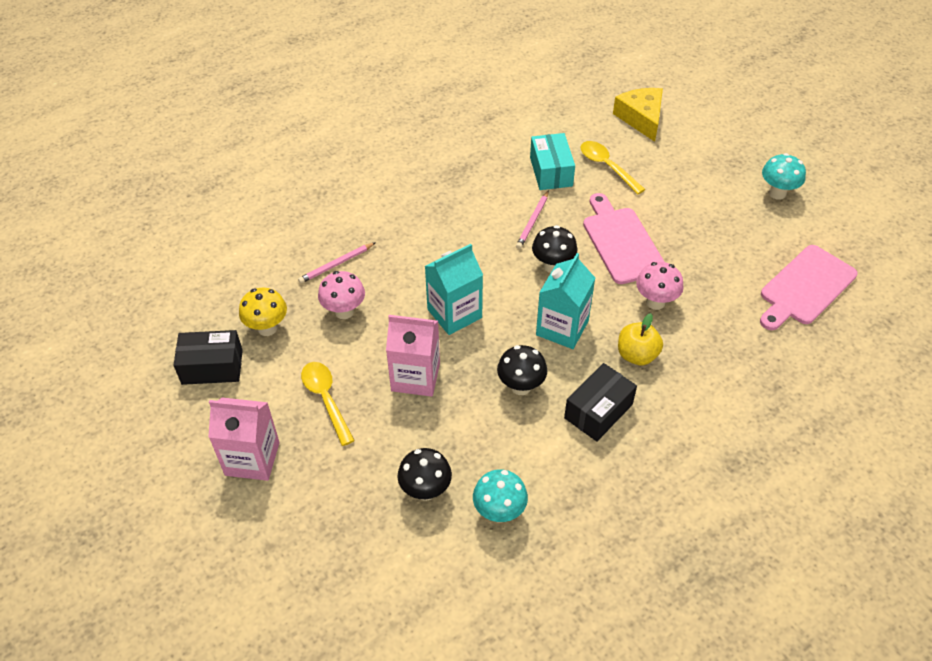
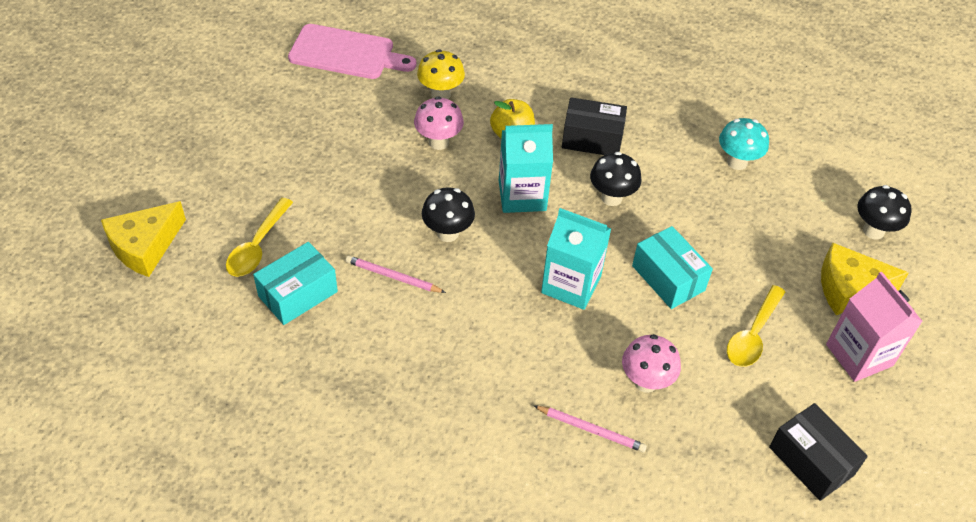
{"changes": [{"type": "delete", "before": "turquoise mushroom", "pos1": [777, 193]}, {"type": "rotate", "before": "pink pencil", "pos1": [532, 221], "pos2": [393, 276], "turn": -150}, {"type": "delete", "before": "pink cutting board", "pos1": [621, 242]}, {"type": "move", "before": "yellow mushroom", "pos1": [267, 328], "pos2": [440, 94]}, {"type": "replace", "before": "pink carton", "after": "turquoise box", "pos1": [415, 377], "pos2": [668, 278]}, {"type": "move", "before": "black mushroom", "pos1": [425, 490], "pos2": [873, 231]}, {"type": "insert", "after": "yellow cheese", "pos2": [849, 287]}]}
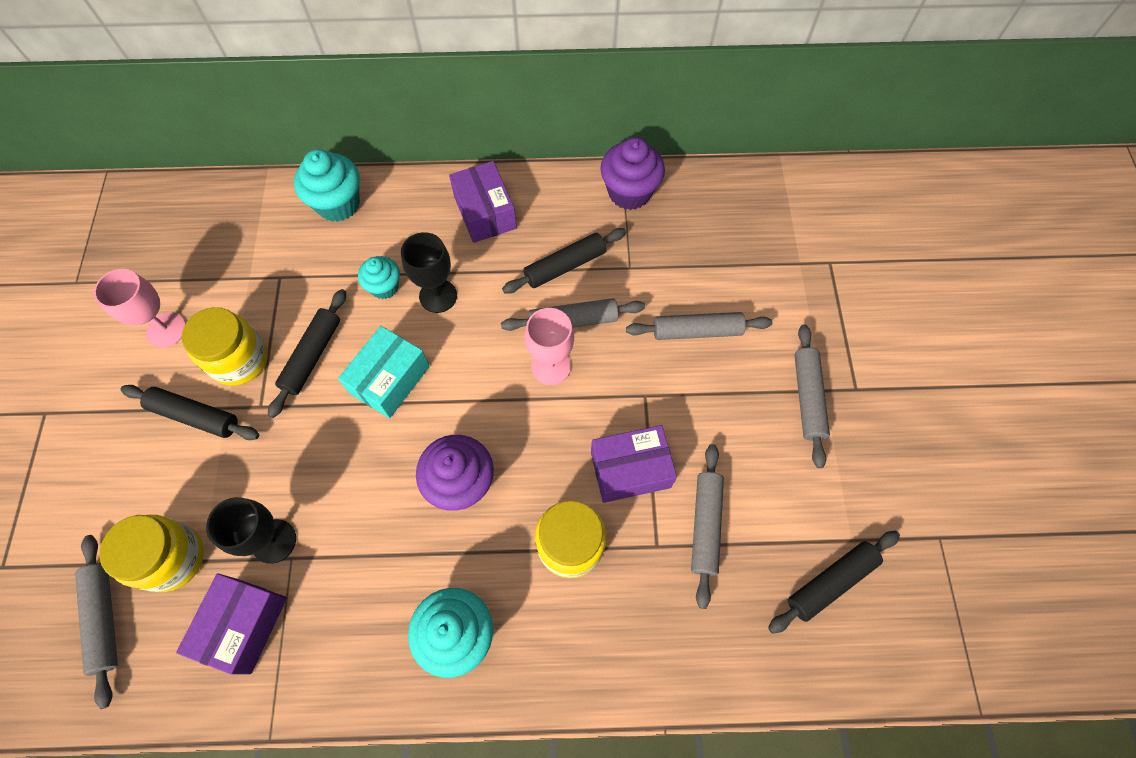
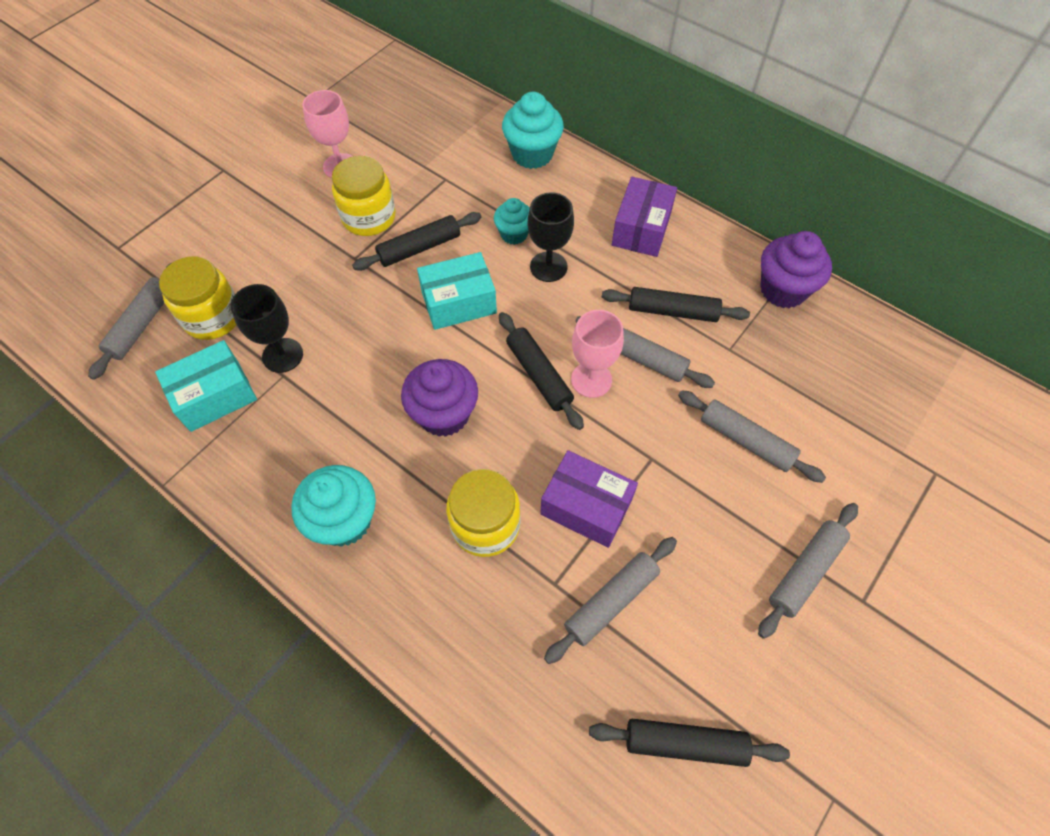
{"changes": [{"type": "move", "before": "black rolling pin", "pos1": [195, 416], "pos2": [538, 375]}, {"type": "recolor", "before": "purple box", "after": "turquoise box", "pos1": [243, 625], "pos2": [215, 396]}]}
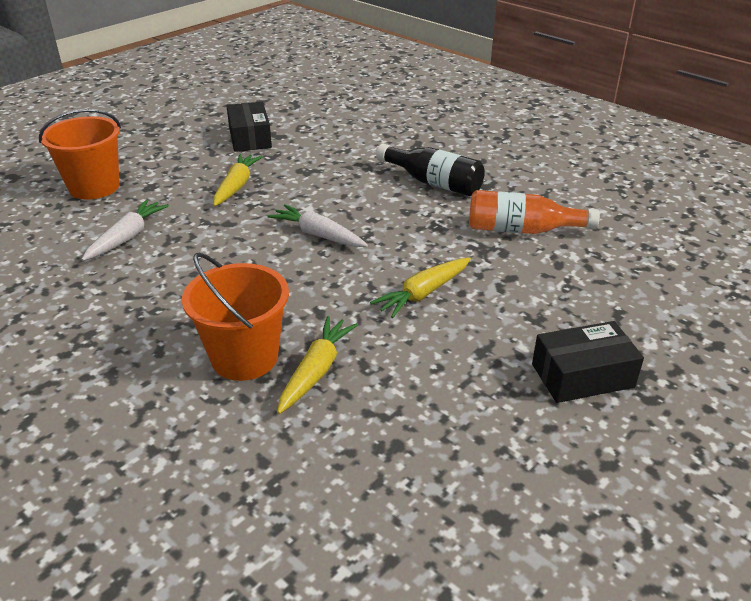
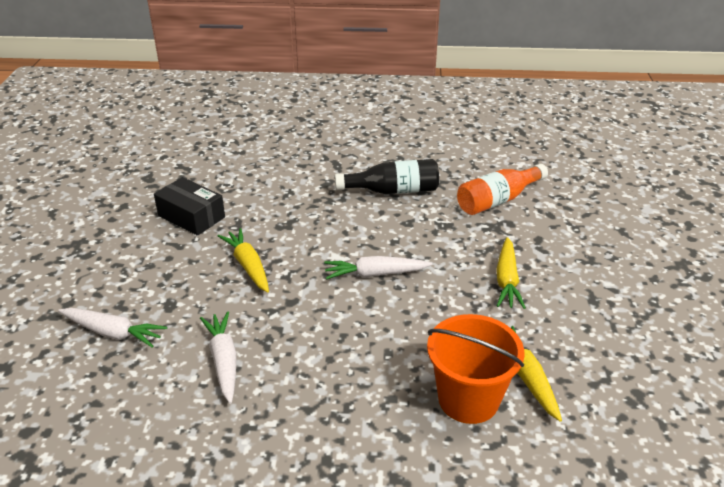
{"changes": [{"type": "replace", "before": "orange bucket", "after": "white carrot", "pos1": [94, 187], "pos2": [113, 333]}, {"type": "delete", "before": "black box", "pos1": [582, 375]}]}
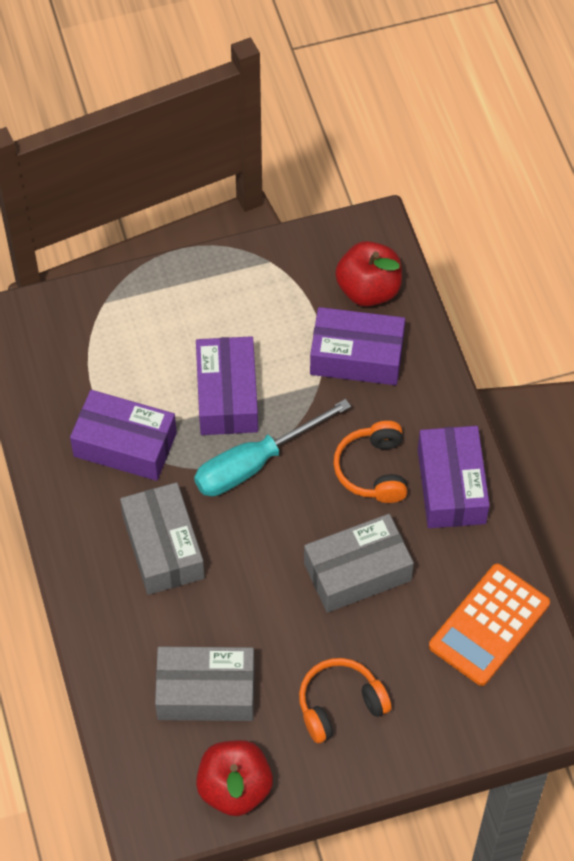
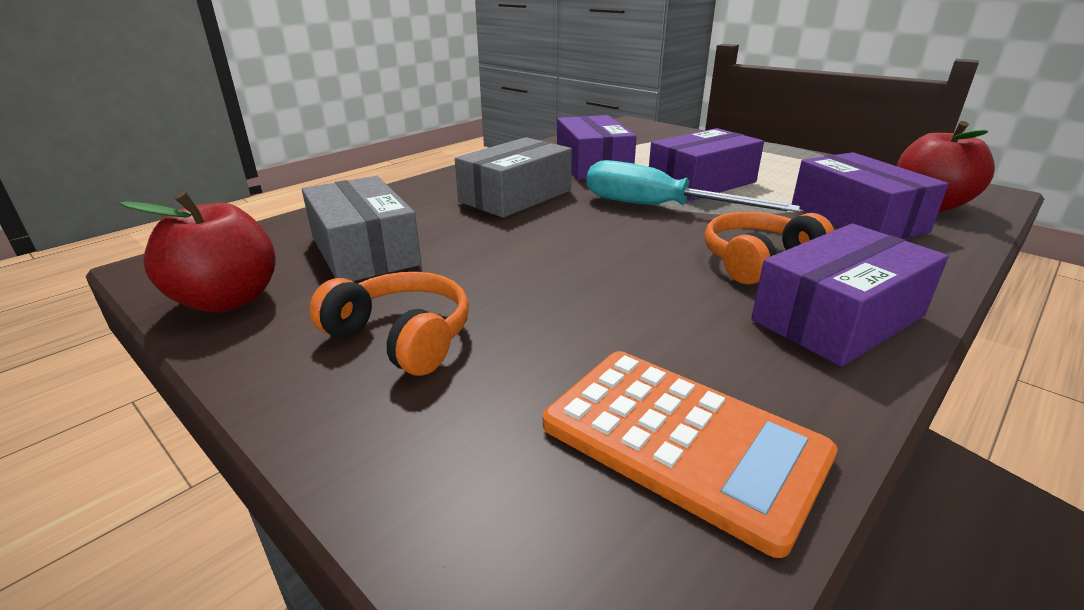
{"changes": [{"type": "delete", "before": "grey box", "pos1": [357, 572]}, {"type": "rotate", "before": "orange calculator", "pos1": [489, 625], "pos2": [682, 440], "turn": -150}]}
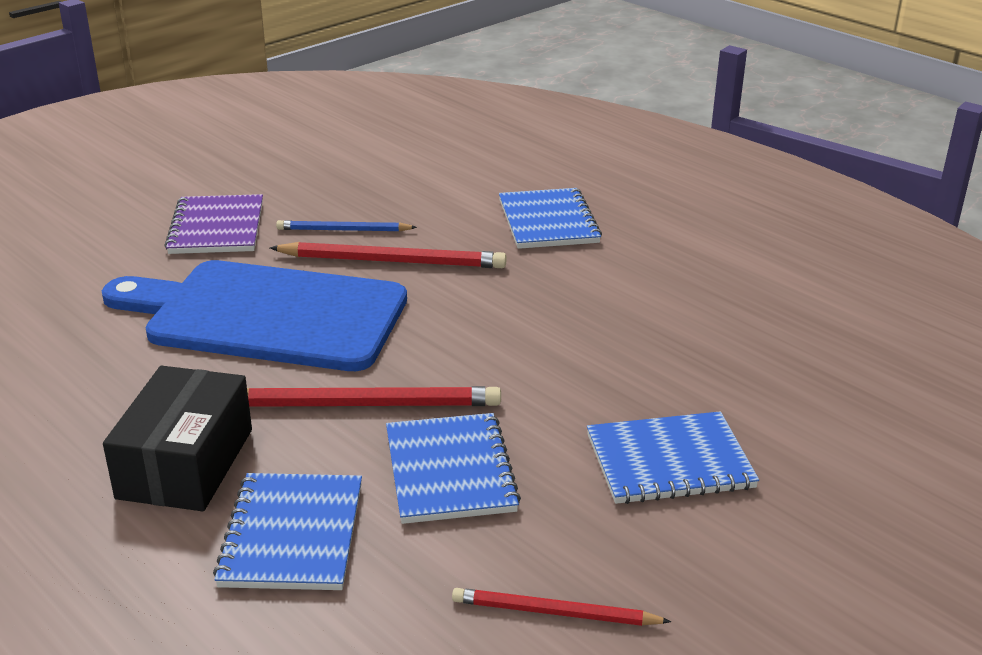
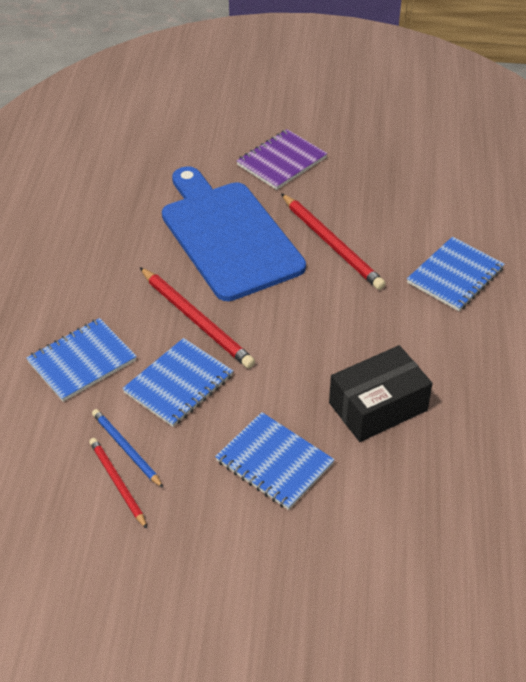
{"changes": [{"type": "move", "before": "blue pencil", "pos1": [343, 230], "pos2": [126, 449]}, {"type": "move", "before": "black box", "pos1": [186, 463], "pos2": [378, 406]}]}
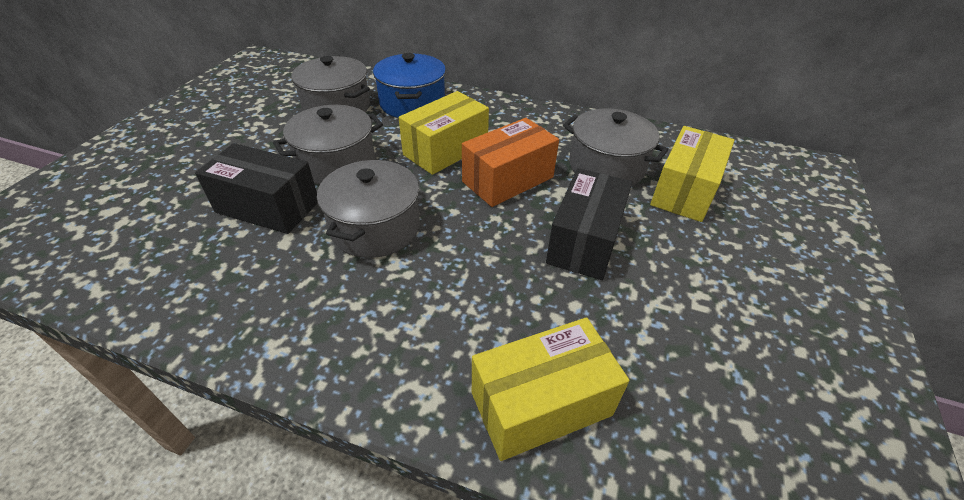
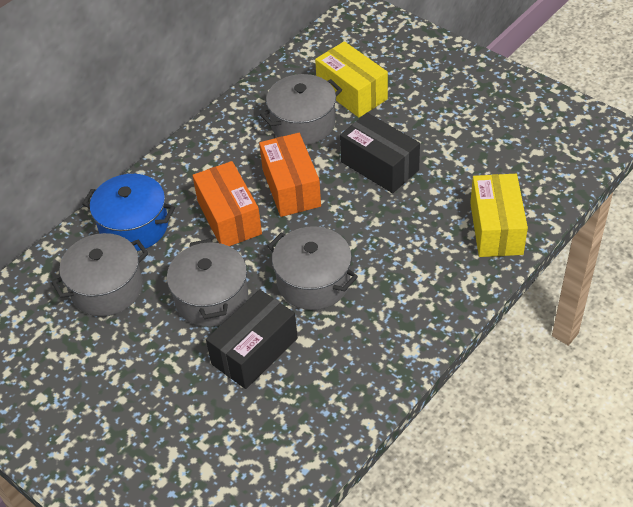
{"changes": [{"type": "recolor", "before": "yellow box", "after": "orange box", "pos1": [446, 150], "pos2": [229, 217]}]}
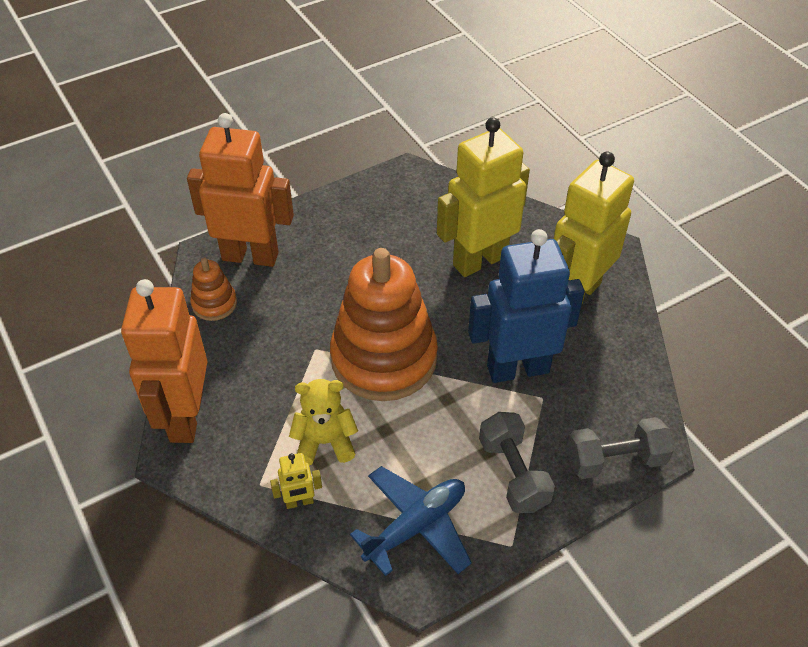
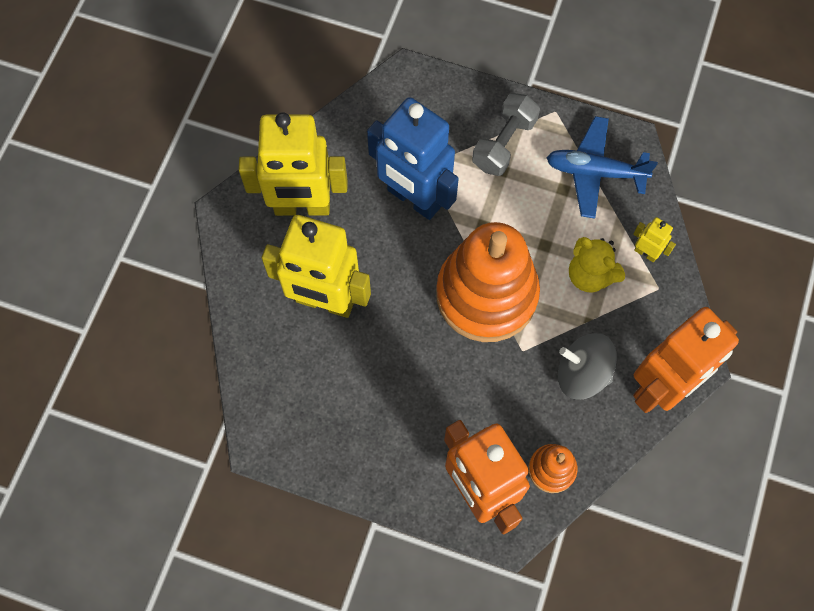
{"changes": [{"type": "delete", "before": "grey dumbbell", "pos1": [615, 460]}, {"type": "insert", "after": "grey spinning top", "pos2": [582, 373]}]}
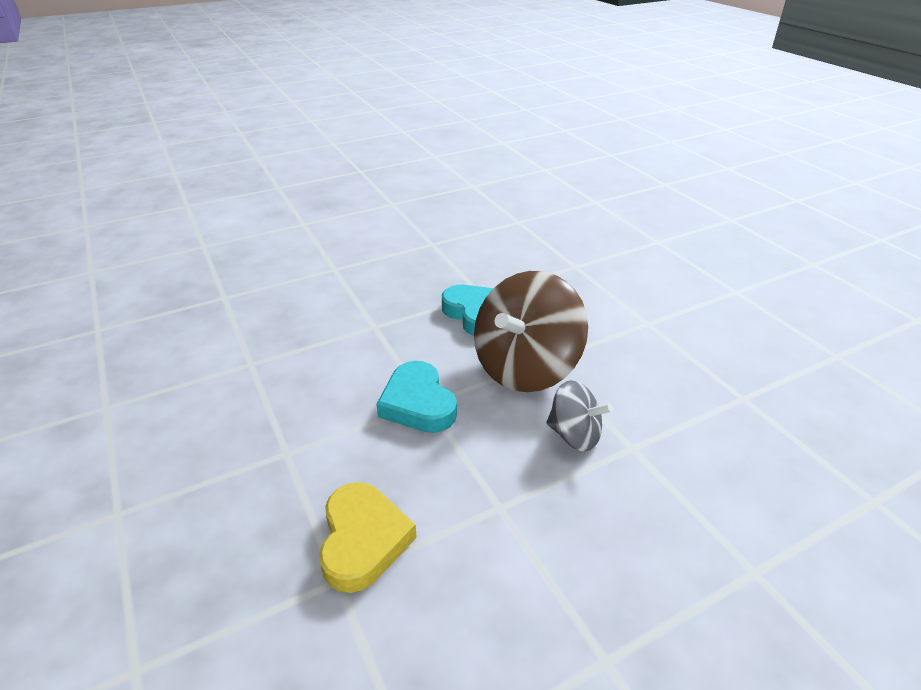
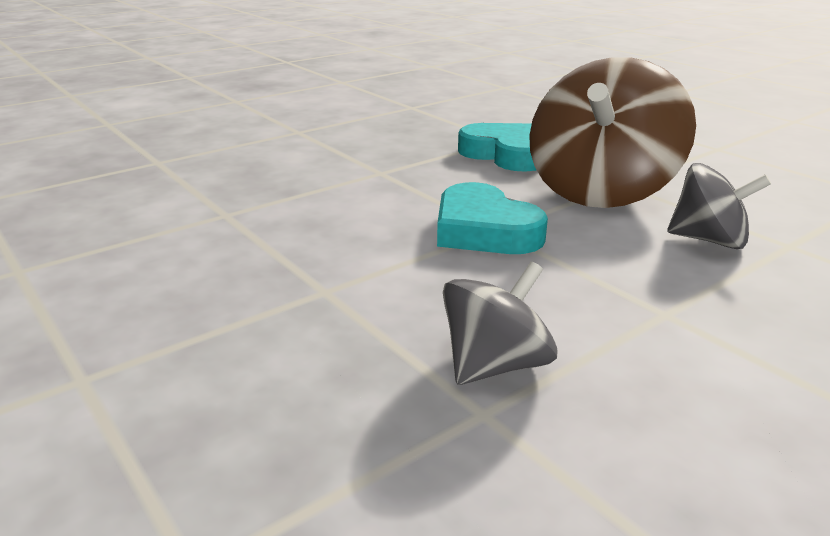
{"changes": [{"type": "replace", "before": "yellow heart", "after": "grey spinning top", "pos1": [363, 540], "pos2": [495, 365]}]}
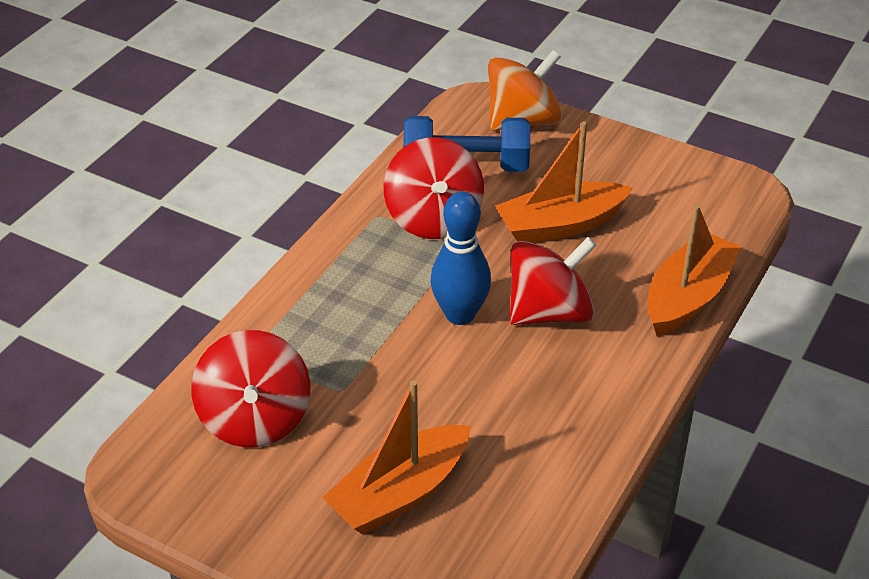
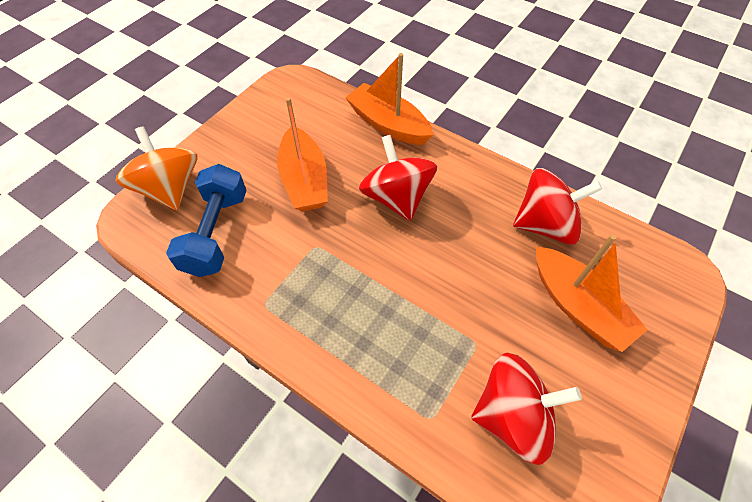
{"changes": [{"type": "move", "before": "red spinning top", "pos1": [433, 218], "pos2": [545, 225]}, {"type": "delete", "before": "blue bowling pin", "pos1": [460, 314]}]}
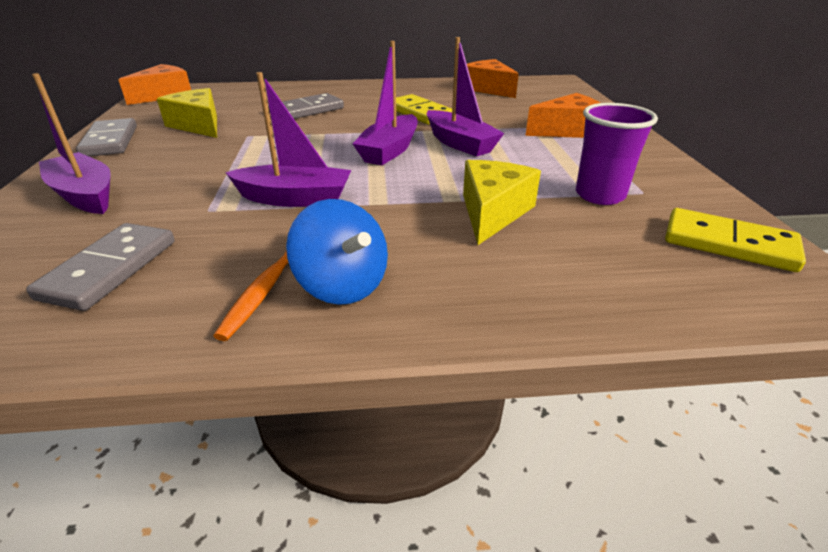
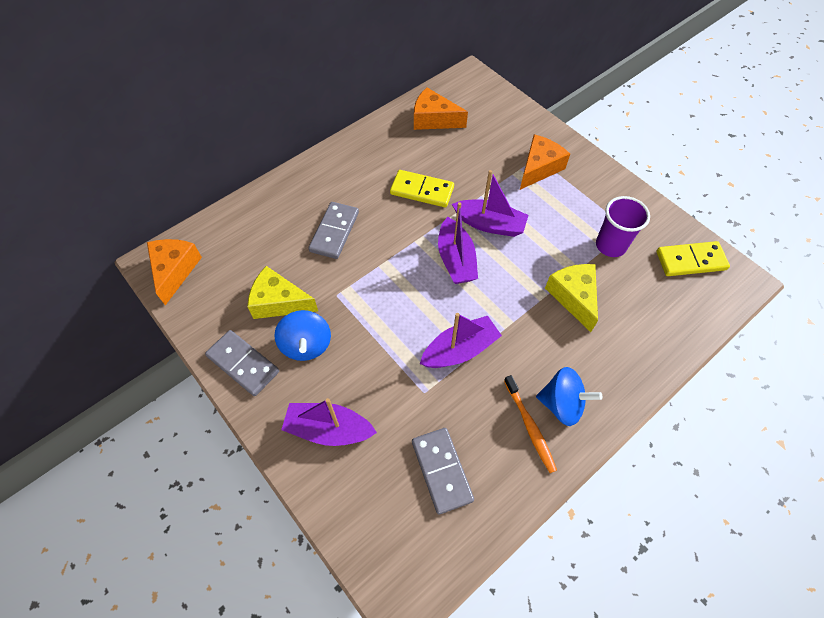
{"changes": [{"type": "insert", "after": "blue spinning top", "pos2": [306, 345]}]}
